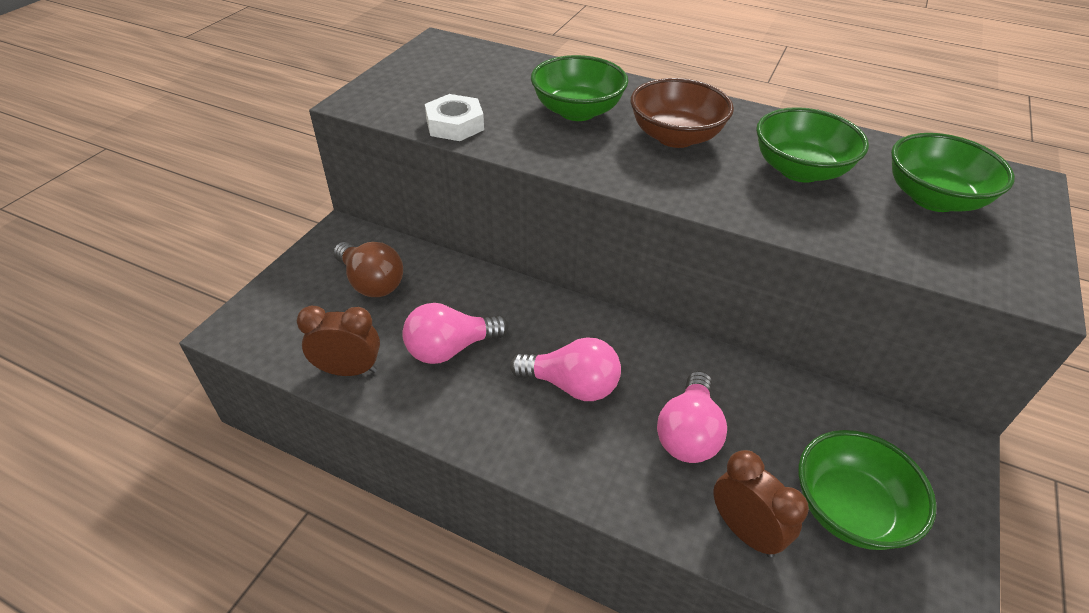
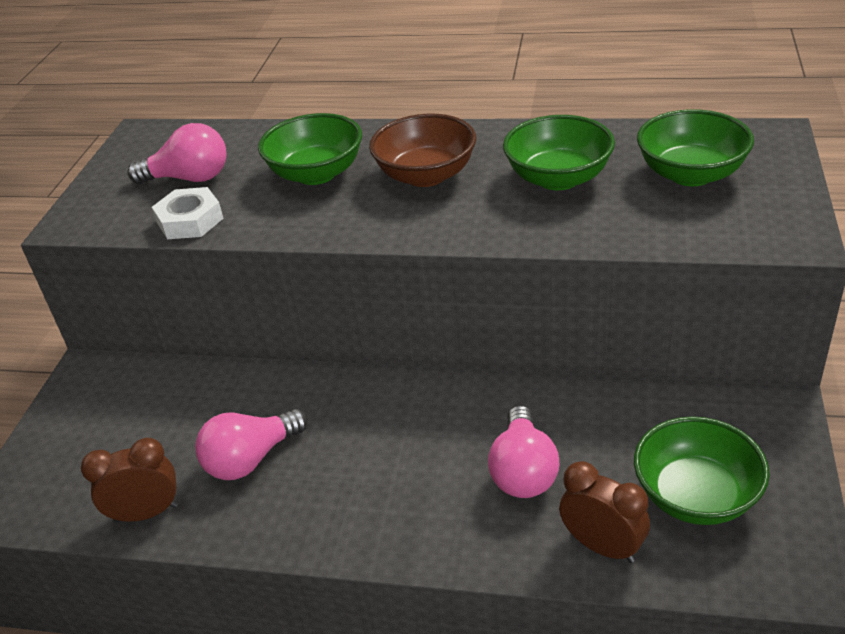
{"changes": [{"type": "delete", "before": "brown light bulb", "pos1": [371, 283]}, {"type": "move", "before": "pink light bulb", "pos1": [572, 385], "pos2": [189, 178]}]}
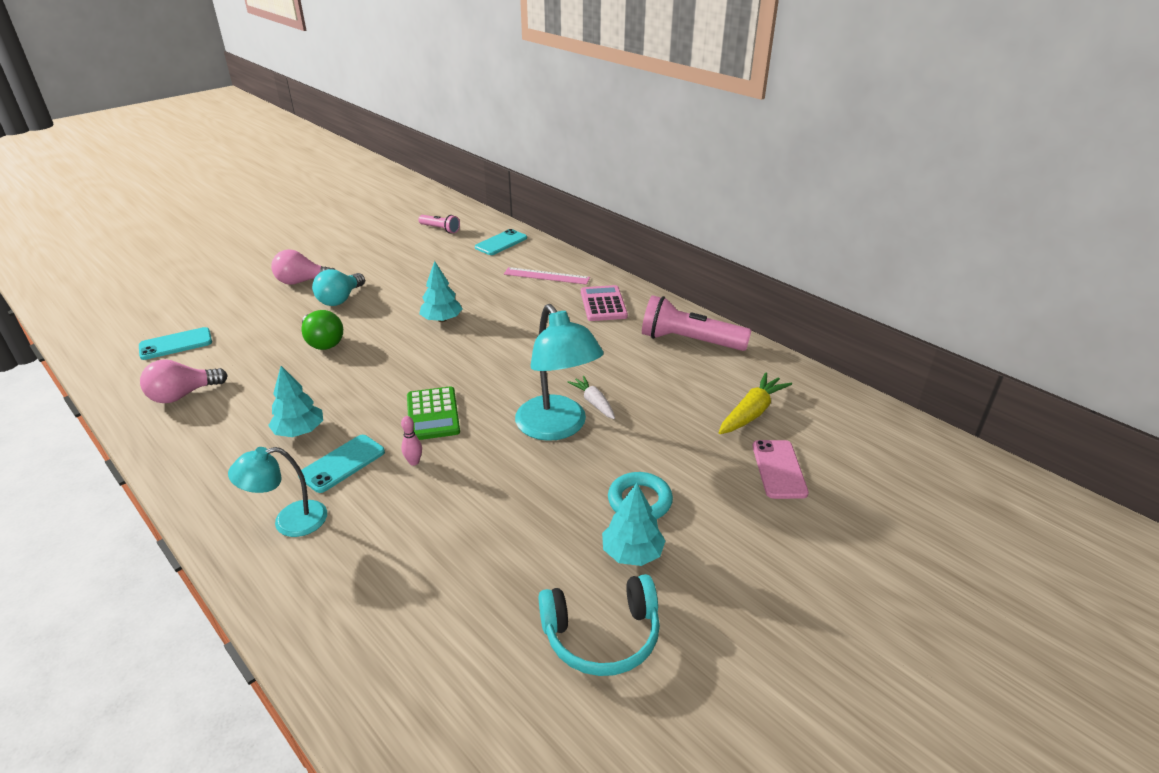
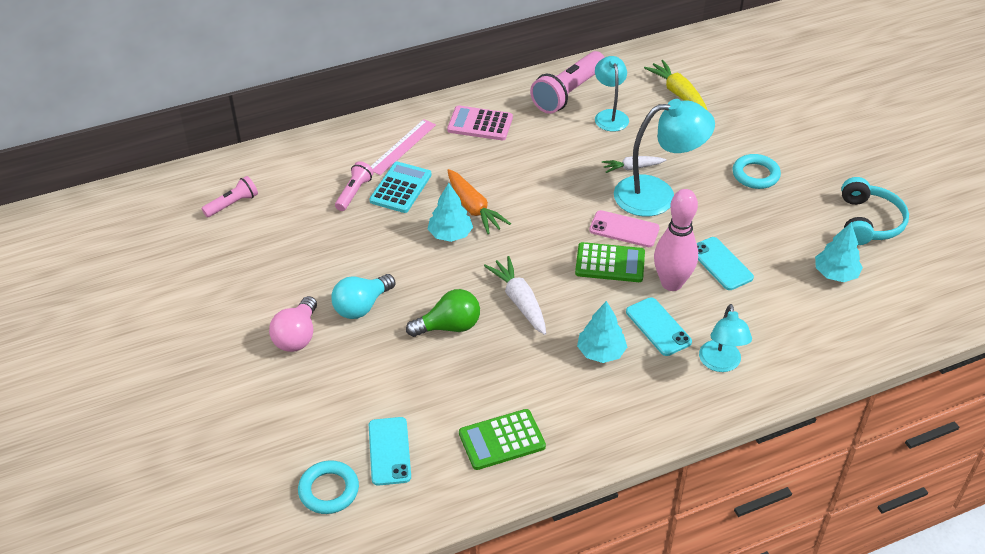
{"changes": [{"type": "move", "before": "turquoise phone", "pos1": [501, 243], "pos2": [721, 264]}, {"type": "rotate", "before": "turquoise light bulb", "pos1": [340, 299], "pos2": [362, 306], "turn": 90}, {"type": "replace", "before": "pink light bulb", "after": "green calculator", "pos1": [183, 395], "pos2": [502, 440]}, {"type": "resize", "before": "pink bowling pin", "pos1": [414, 462], "pos2": [671, 283], "scale": 2.5}, {"type": "move", "before": "pink phone", "pos1": [779, 469], "pos2": [624, 229]}, {"type": "move", "before": "turquoise tree", "pos1": [632, 553], "pos2": [835, 274]}, {"type": "insert", "after": "turquoise lamp", "pos2": [610, 116]}, {"type": "insert", "after": "pink flashlight", "pos2": [354, 193]}, {"type": "insert", "after": "turquoise calculator", "pos2": [401, 188]}, {"type": "insert", "after": "orange carrot", "pos2": [473, 208]}, {"type": "insert", "after": "white carrot", "pos2": [519, 301]}, {"type": "insert", "after": "turquoise ring", "pos2": [329, 490]}]}
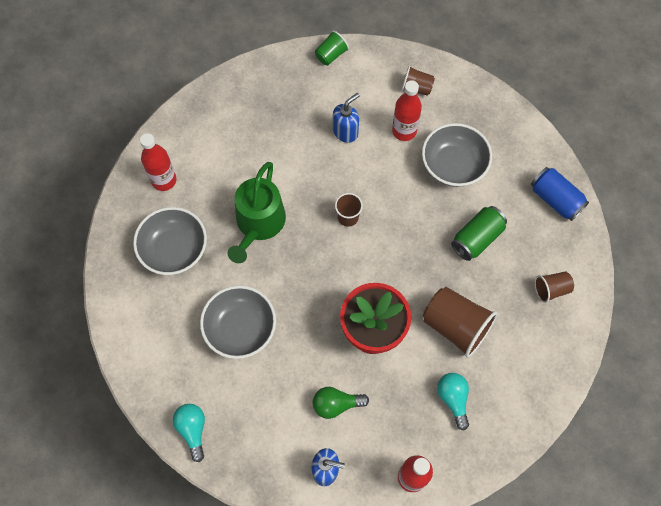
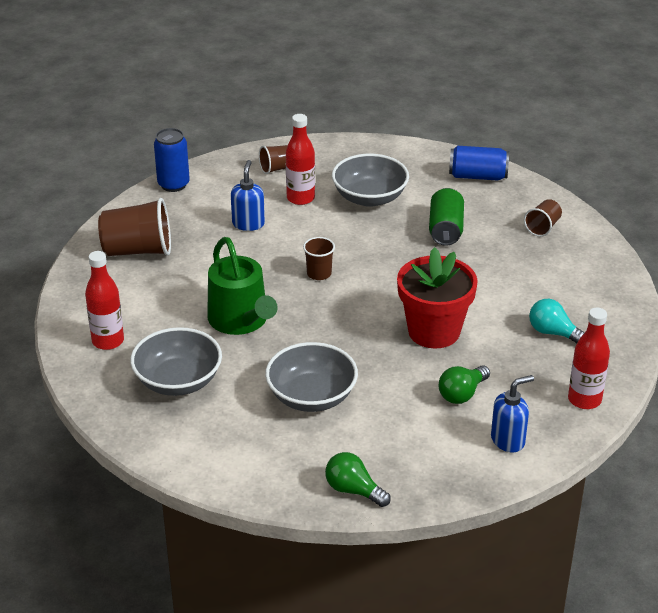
{"changes": [{"type": "replace", "before": "green cup", "after": "blue can", "pos1": [331, 55], "pos2": [173, 184]}, {"type": "move", "before": "brown cup", "pos1": [455, 326], "pos2": [138, 250]}, {"type": "recolor", "before": "turquoise light bulb", "after": "green light bulb", "pos1": [193, 430], "pos2": [353, 490]}]}
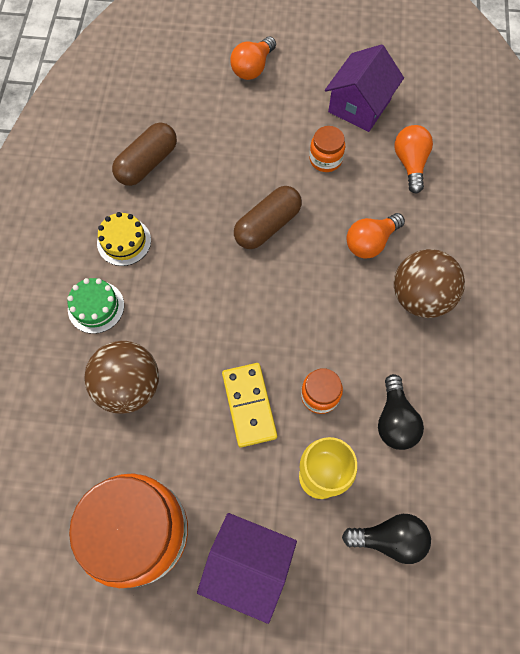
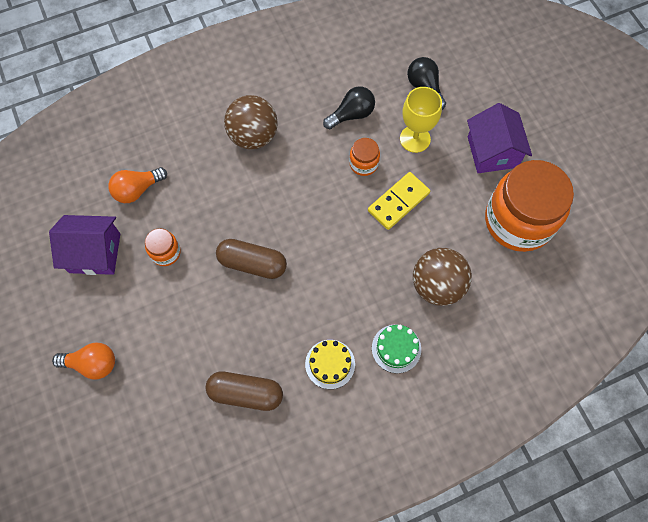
{"changes": [{"type": "delete", "before": "orange light bulb", "pos1": [370, 242]}]}
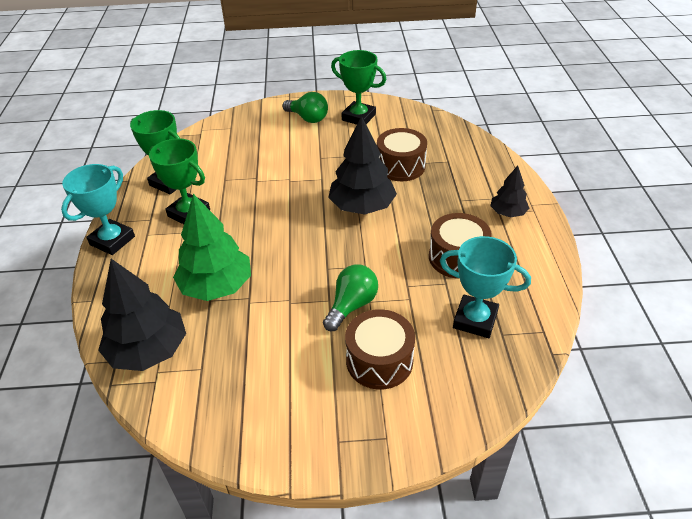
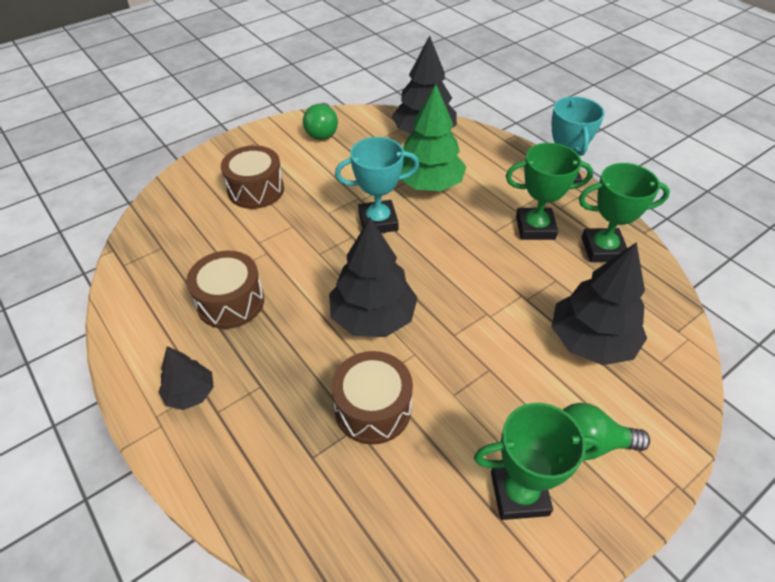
{"changes": [{"type": "move", "before": "turquoise trophy", "pos1": [475, 320], "pos2": [378, 221]}, {"type": "move", "before": "green light bulb", "pos1": [351, 305], "pos2": [322, 132]}, {"type": "insert", "after": "black tree", "pos2": [591, 341]}]}
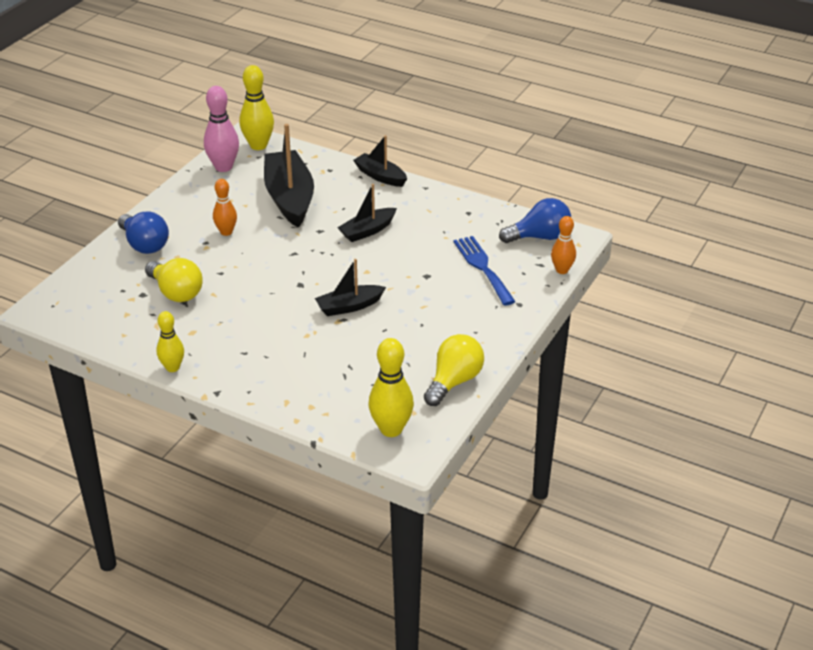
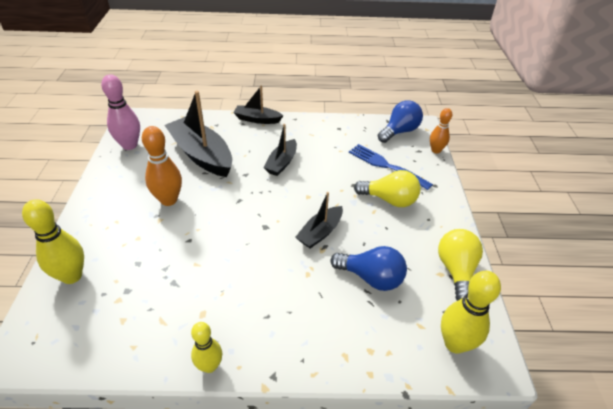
{"changes": [{"type": "move", "before": "yellow bowling pin", "pos1": [258, 145], "pos2": [72, 276]}, {"type": "resize", "before": "orange bowling pin", "pos1": [226, 232], "pos2": [169, 200], "scale": 1.55}, {"type": "move", "before": "blue light bulb", "pos1": [144, 245], "pos2": [371, 278]}, {"type": "move", "before": "yellow light bulb", "pos1": [176, 292], "pos2": [389, 200]}]}
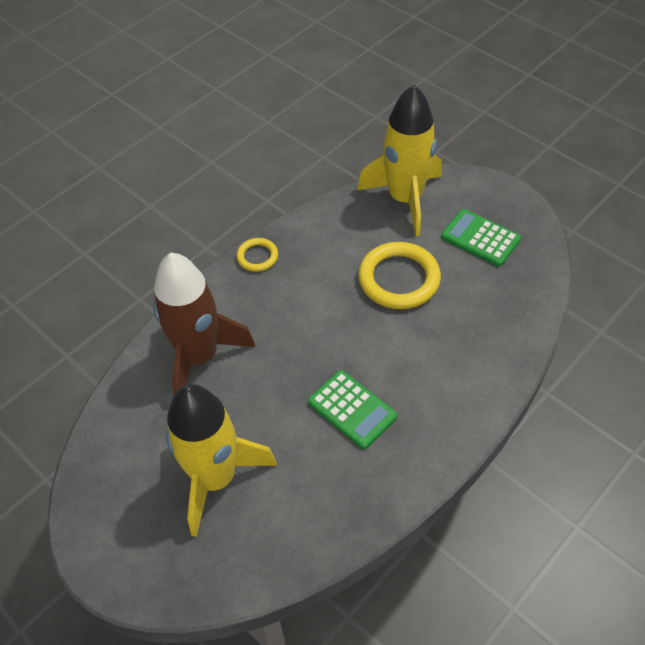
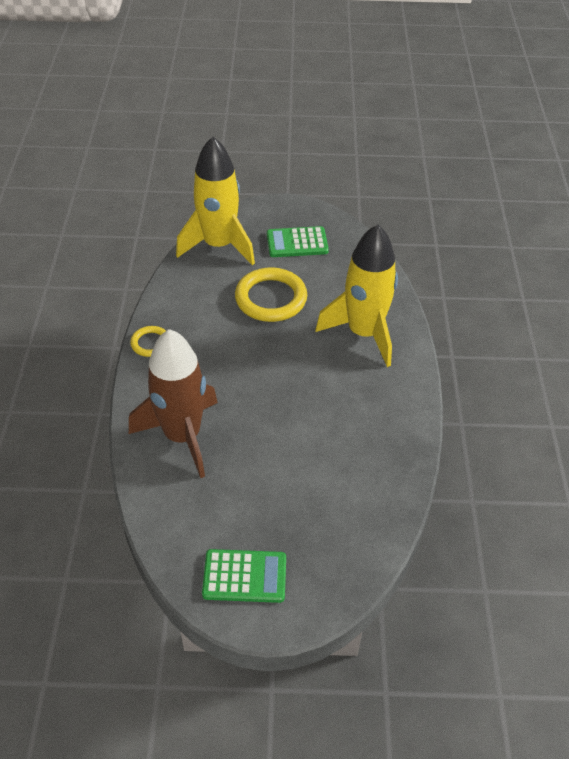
{"changes": [{"type": "move", "before": "green calculator", "pos1": [352, 409], "pos2": [244, 576]}, {"type": "move", "before": "yellow rocket", "pos1": [215, 478], "pos2": [363, 333]}]}
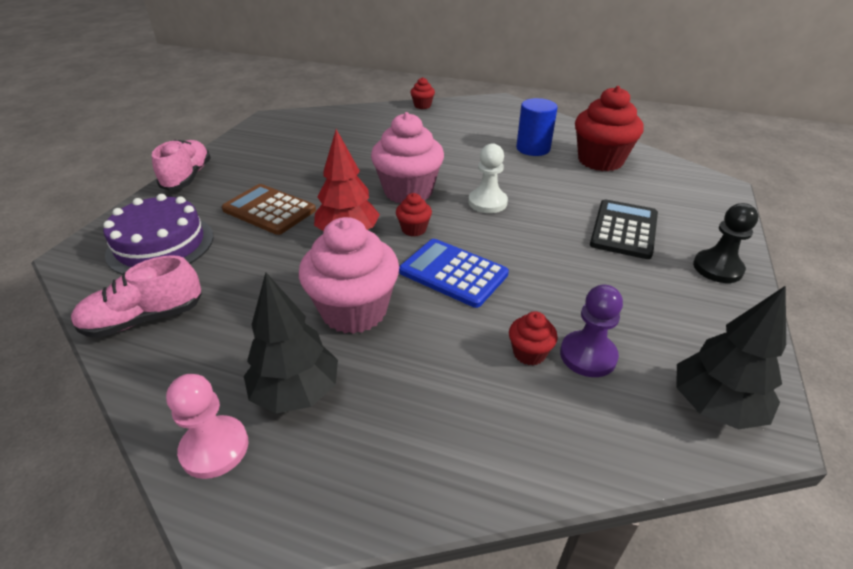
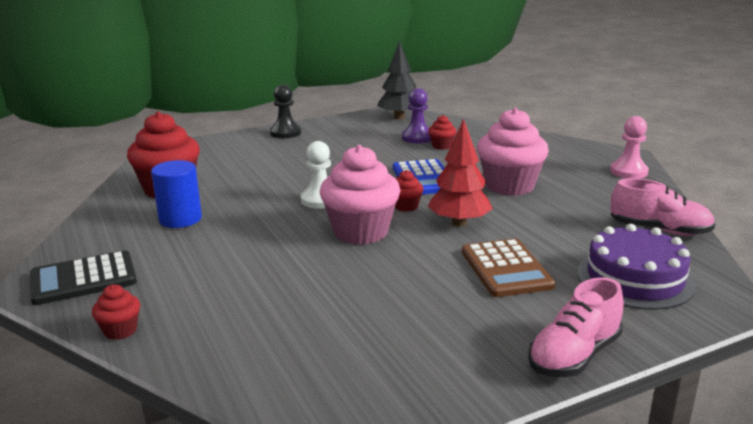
{"changes": [{"type": "move", "before": "black calculator", "pos1": [624, 229], "pos2": [83, 279]}, {"type": "delete", "before": "black tree", "pos1": [296, 392]}]}
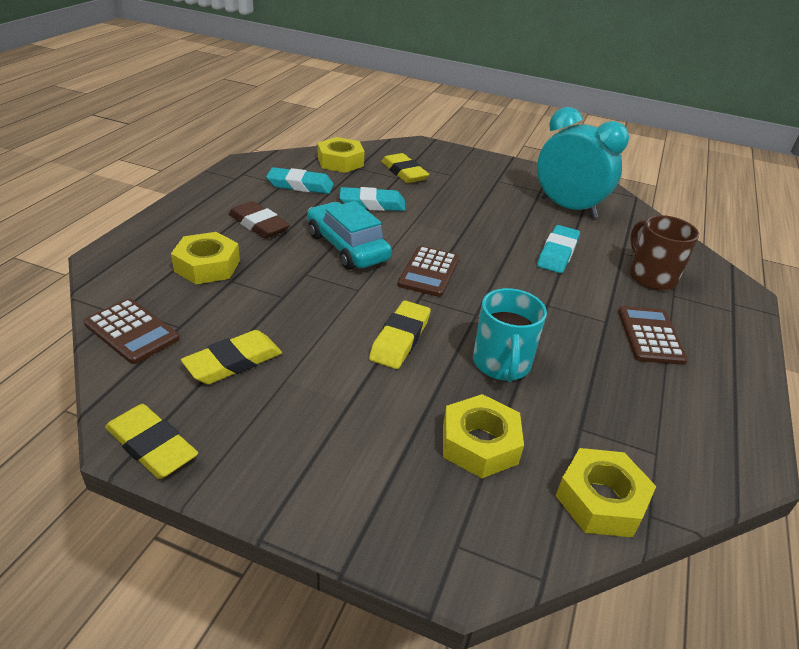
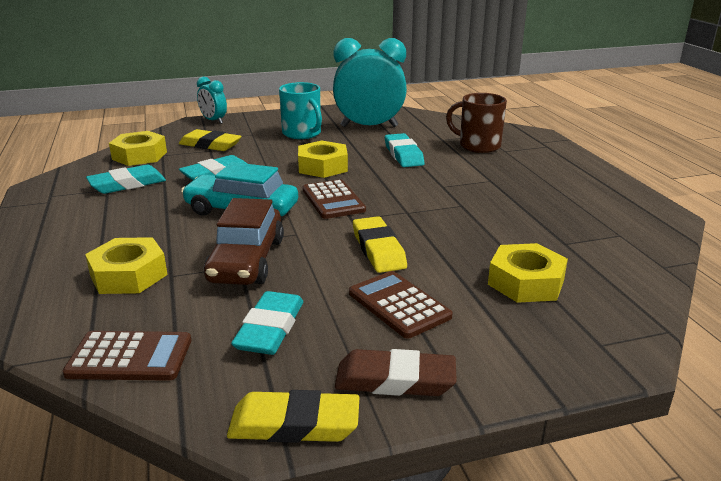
{"changes": [{"type": "move", "before": "brown eraser", "pos1": [258, 225], "pos2": [395, 380]}, {"type": "move", "before": "turquoise mug", "pos1": [501, 364], "pos2": [302, 133]}, {"type": "move", "before": "brown calculator", "pos1": [650, 336], "pos2": [398, 305]}, {"type": "recolor", "before": "yellow eraser", "after": "turquoise eraser", "pos1": [233, 362], "pos2": [270, 329]}, {"type": "move", "before": "yellow nut", "pos1": [601, 500], "pos2": [322, 167]}, {"type": "insert", "after": "turquoise clock", "pos2": [213, 121]}, {"type": "insert", "after": "brown car", "pos2": [246, 260]}]}
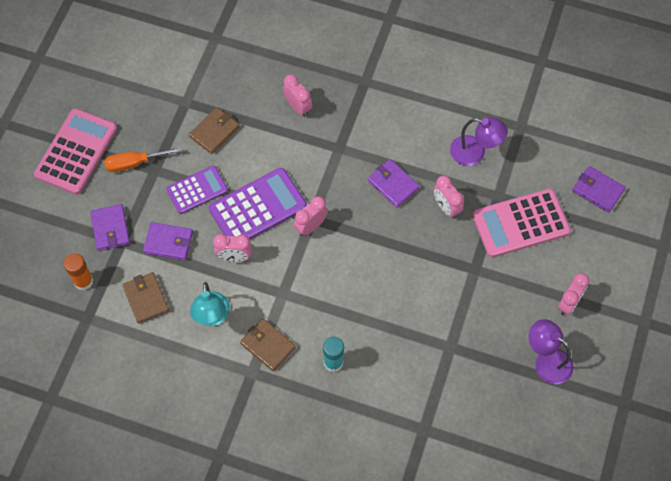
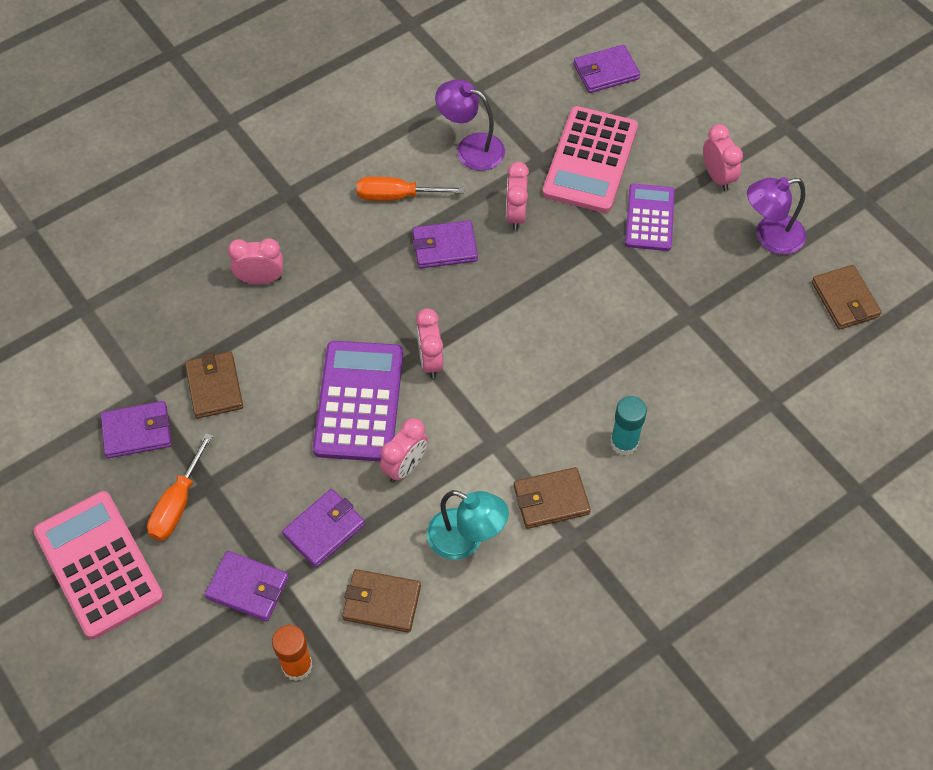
{"changes": [{"type": "rotate", "before": "purple lamp", "pos1": [475, 153], "pos2": [471, 148], "turn": -120}, {"type": "move", "before": "purple calculator", "pos1": [197, 190], "pos2": [649, 218]}, {"type": "rotate", "before": "pink clock", "pos1": [446, 207], "pos2": [515, 215], "turn": 90}, {"type": "insert", "after": "orange screwdriver", "pos2": [397, 196]}, {"type": "insert", "after": "brown wallet", "pos2": [845, 299]}, {"type": "insert", "after": "purple wallet", "pos2": [137, 431]}]}
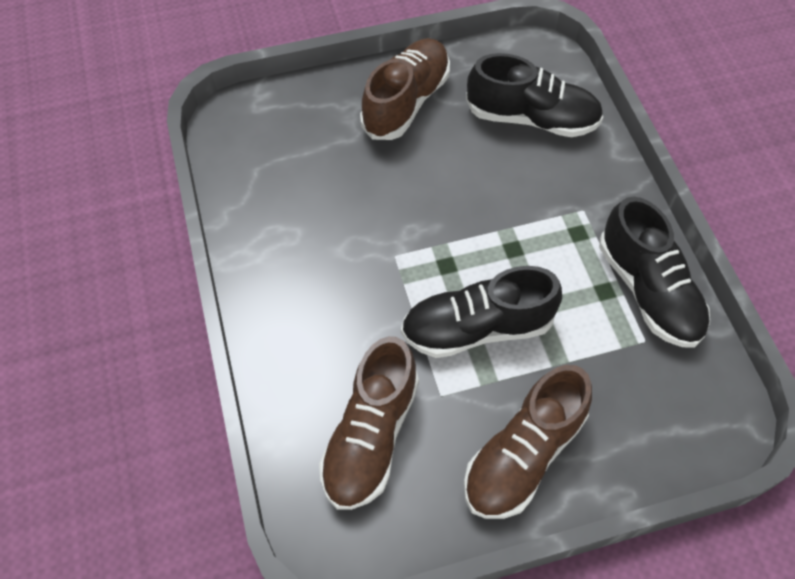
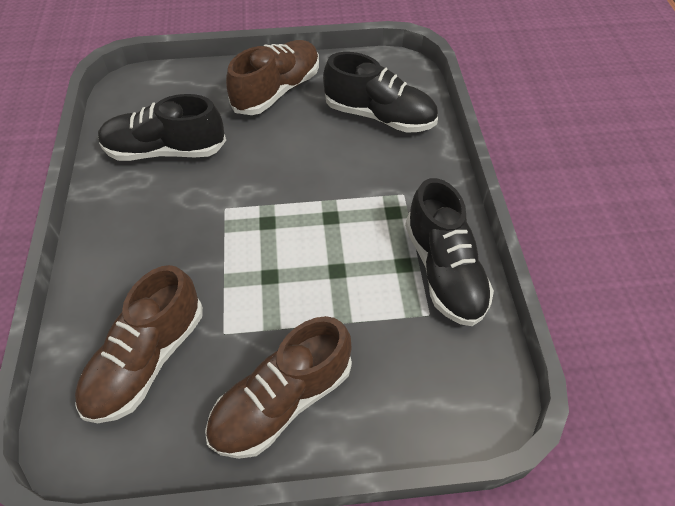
{"changes": [{"type": "move", "before": "black shoe", "pos1": [477, 328], "pos2": [165, 150]}]}
